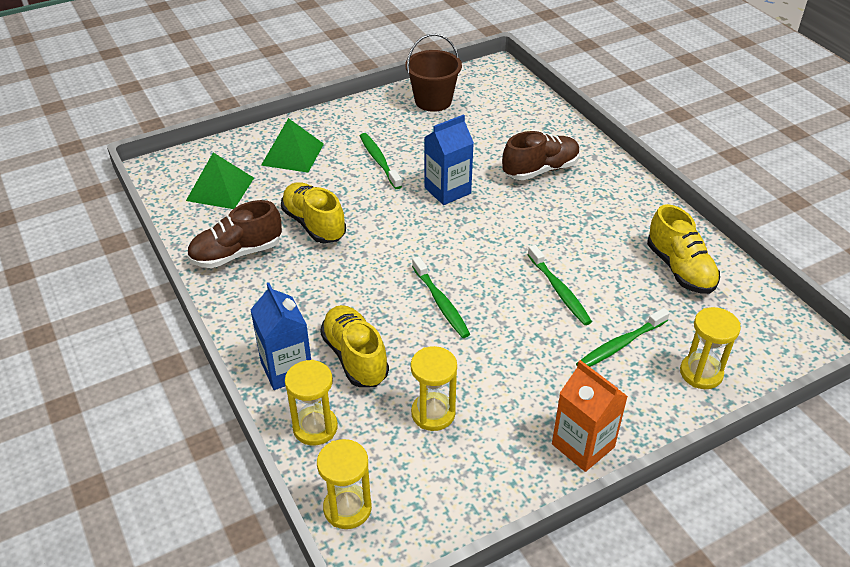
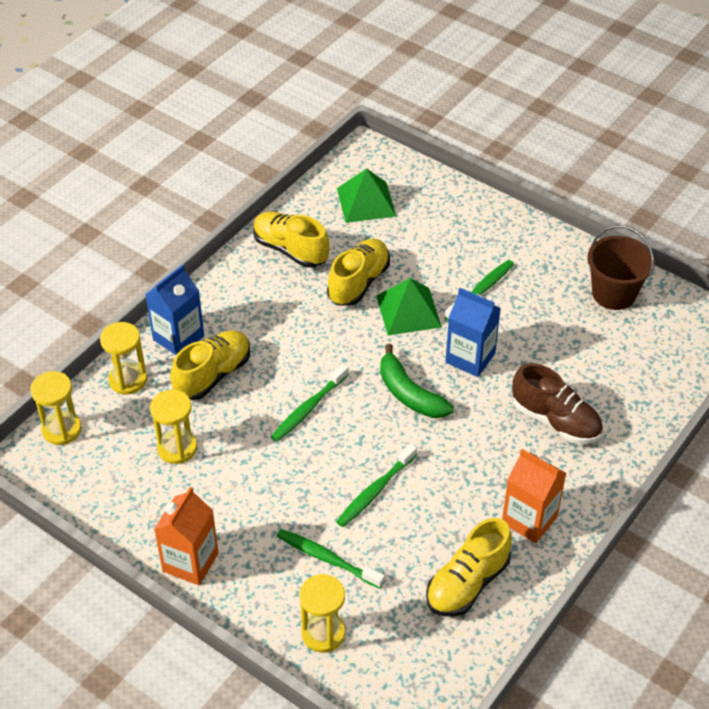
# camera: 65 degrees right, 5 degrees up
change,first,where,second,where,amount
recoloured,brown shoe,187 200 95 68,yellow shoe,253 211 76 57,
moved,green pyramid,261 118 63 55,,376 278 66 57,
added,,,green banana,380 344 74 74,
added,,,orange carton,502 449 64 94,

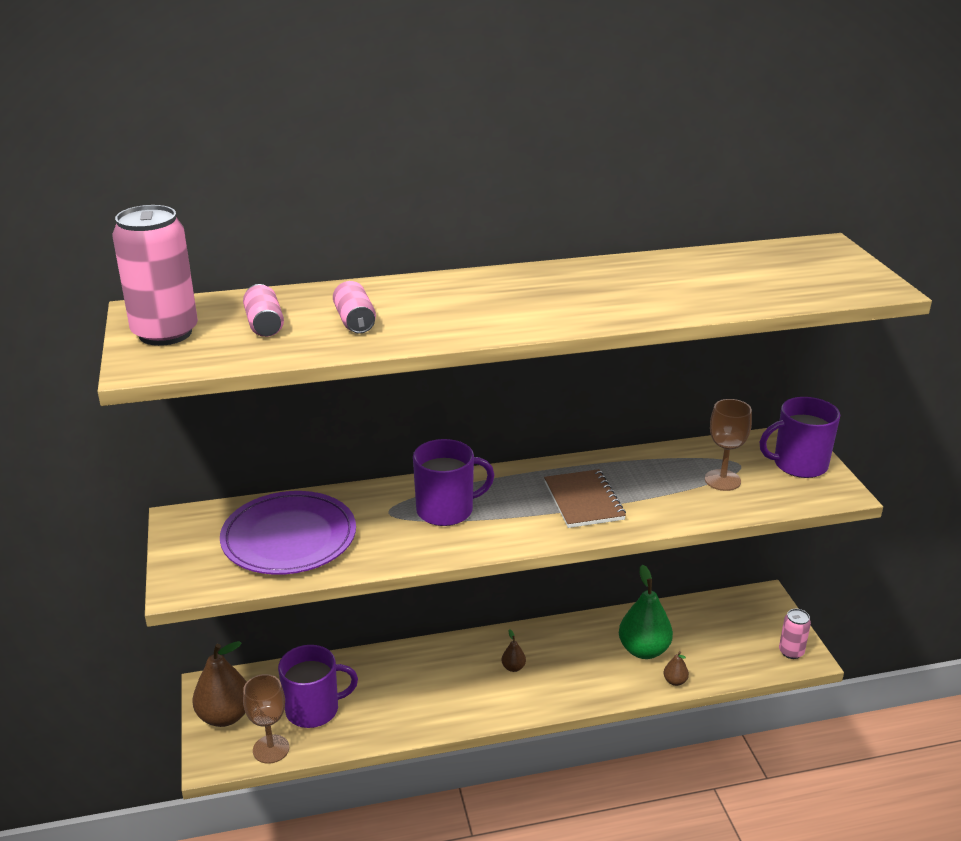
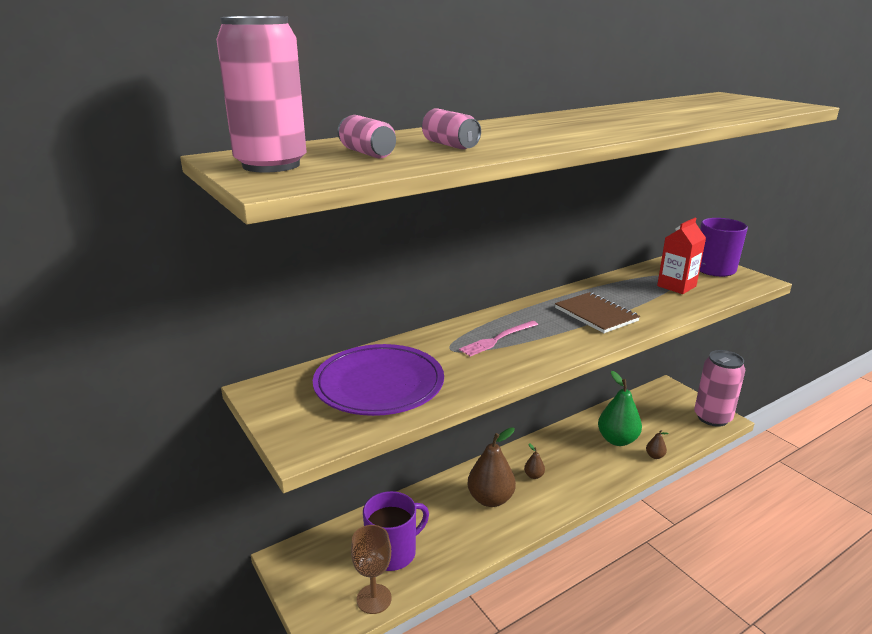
# camera: 20 degrees left, 5 degrees down
change,first,where,second,where,amount
replaced,purple mug,413 439 81 87,pink fork,459 321 79 35,
moved,brown pear,193 641 53 86,,468 428 48 79,
replaced,brown goblet,705 399 47 92,red carton,657 218 49 76,
resized,pink can,779 609 32 50,,694 350 51 77,x1.93

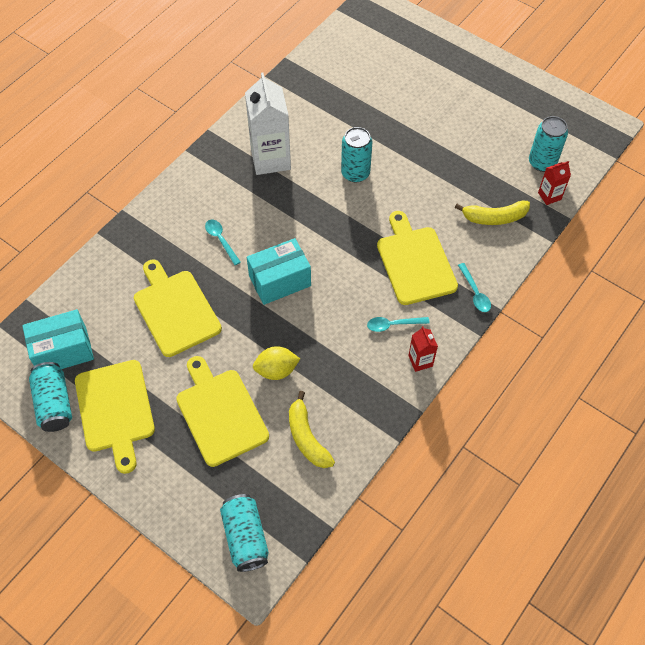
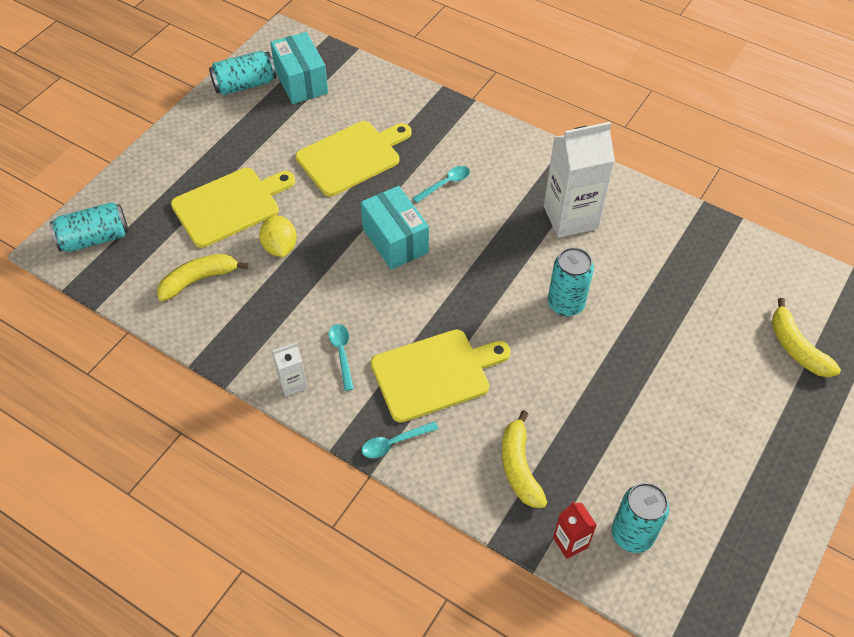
# camera: 85 degrees right, 5 degrees down
change,first,where,second,where,amount
recoloured,red carton,408 326 30 46,white carton,271 342 37 55,
added,,,yellow banana,772 298 69 79,
removed,yellow cutting board,75 360 80 114,,,

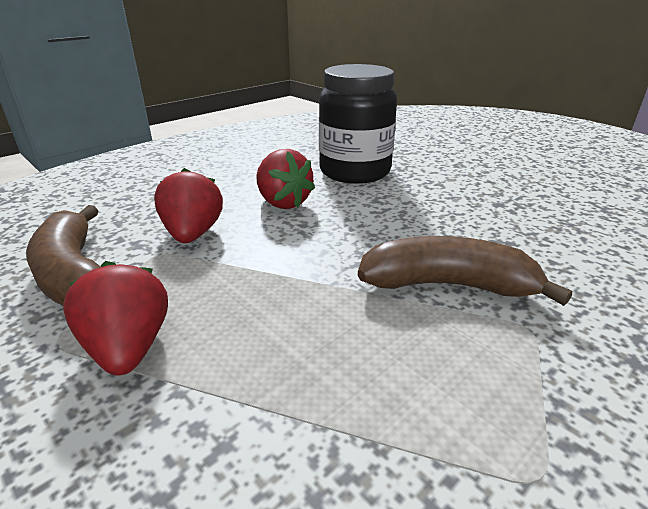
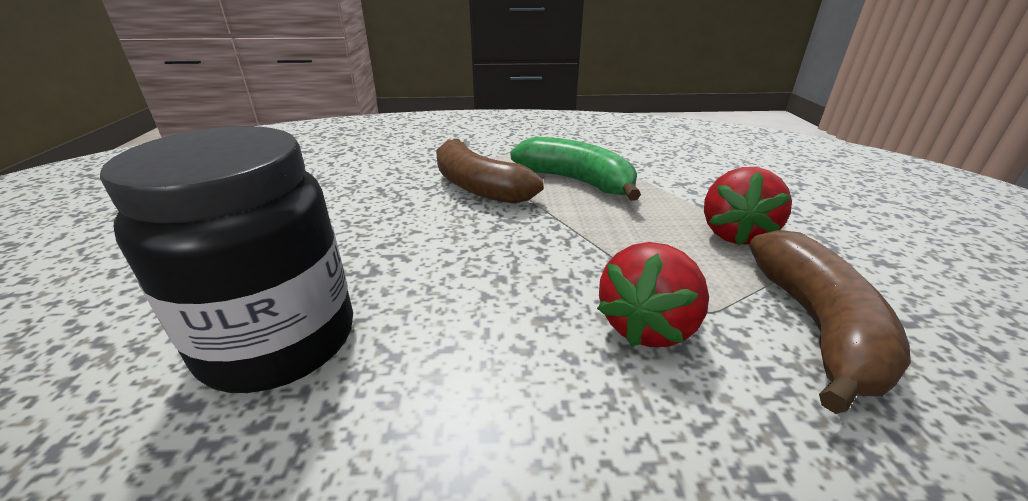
# camera: 140 degrees left, 0 degrees up
change,first,where,second,where,amount
added,,,green banana,511 137 130 64,
removed,red strawberry,256 149 59 60,,,

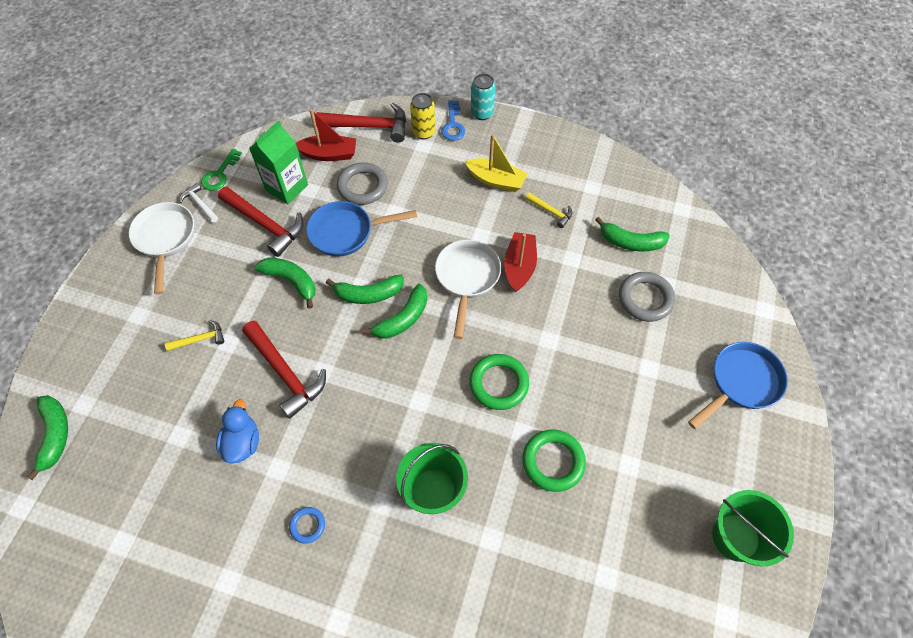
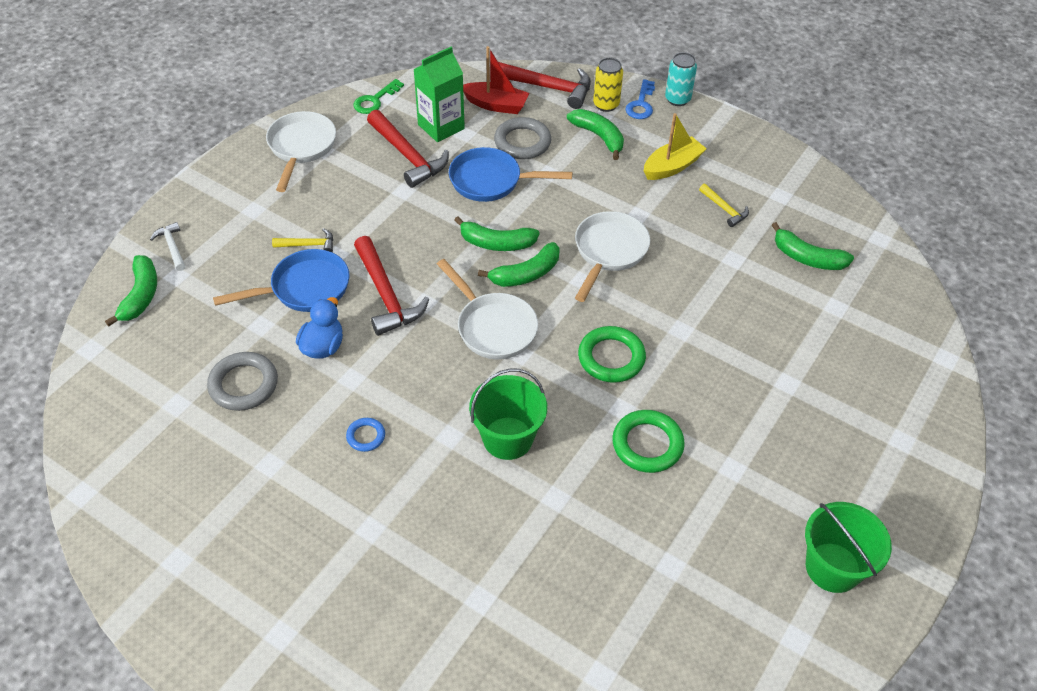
# camera: 15 degrees right, 10 degrees down
change,first,where,second,where,amount
moved,white hammer,180 183 38 40,,150 222 35 49,
moved,grey ring,619 272 56 50,,207 352 71 59,
moved,blue pan,688 342 100 87,,213 249 136 63,
added,,,white pan,437 259 101 100,
moved,green banana,255 258 60 51,,567 109 57 51,
turned,yellow boat,465 134 63 58,,644 113 63 67,75 degrees counterclockwise
removed,red boat,504 232 33 61,,,

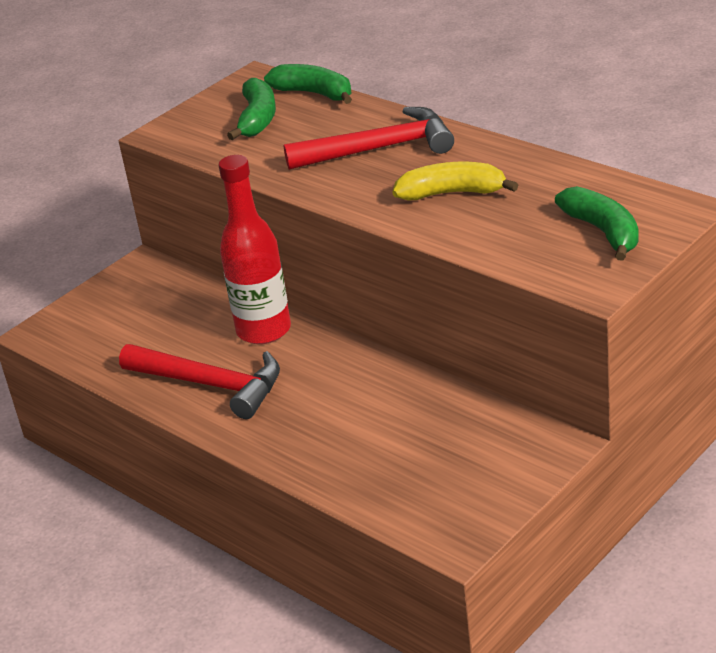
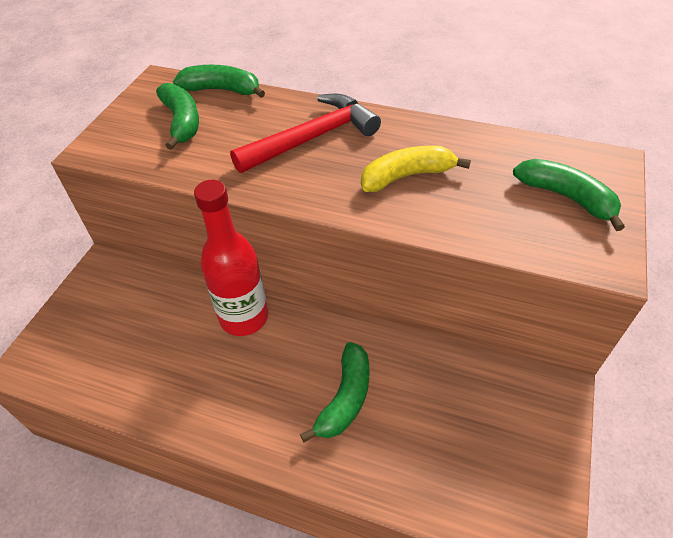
# camera: 25 degrees left, 15 degrees up
change,first,where,second,where,amount
added,,,green banana,300 342 69 100,
removed,red hammer,119 344 161 75,,,

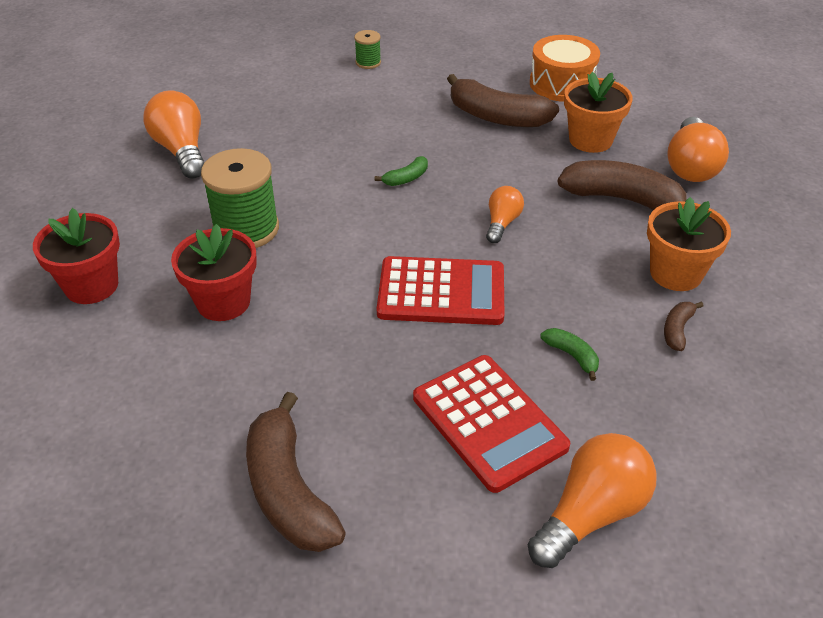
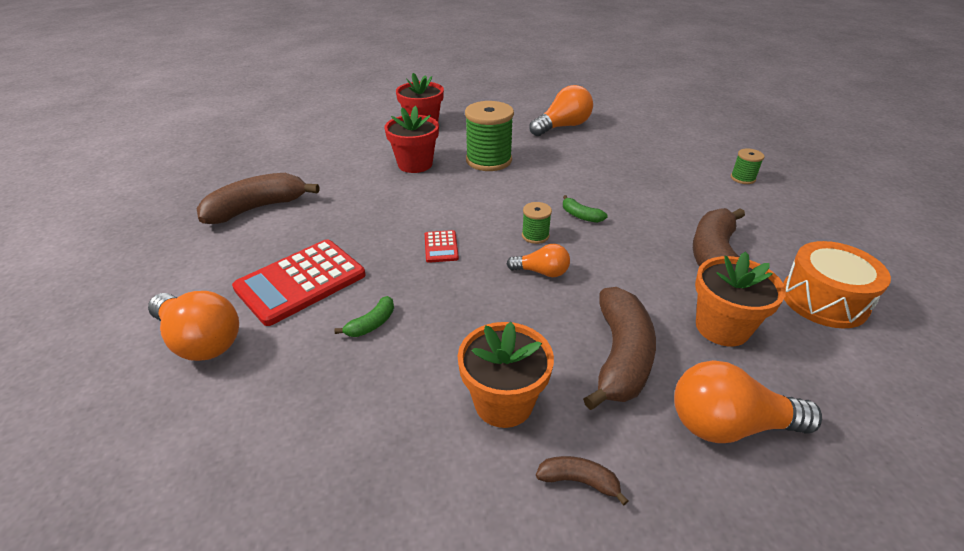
# camera: 80 degrees right, 5 degrees down
change,first,where,second,where,amount
resized,red calculator,377 256 127 69,,425 230 34 33,x0.46
added,,,green spool,522 202 30 42,
moved,brown banana,664 302 39 49,,536 456 92 49,

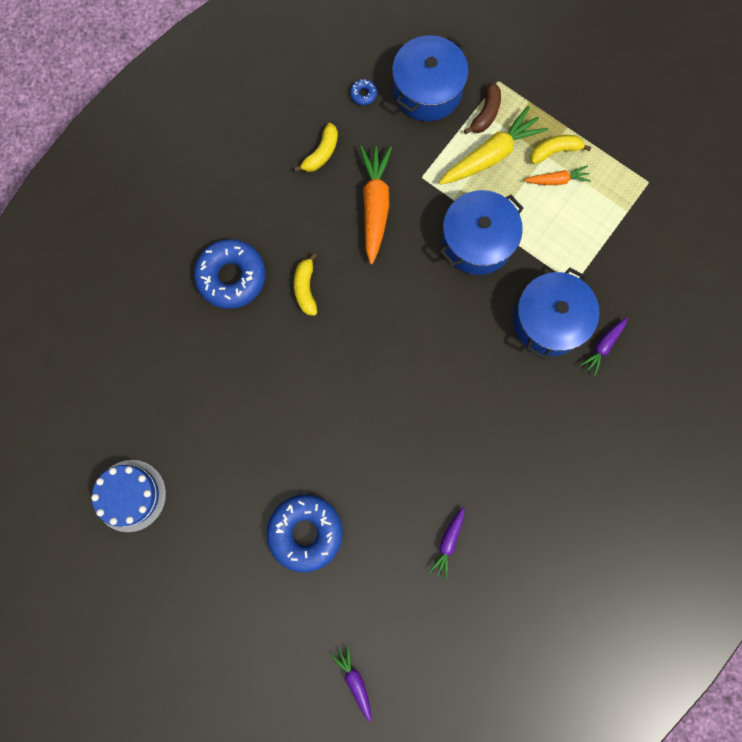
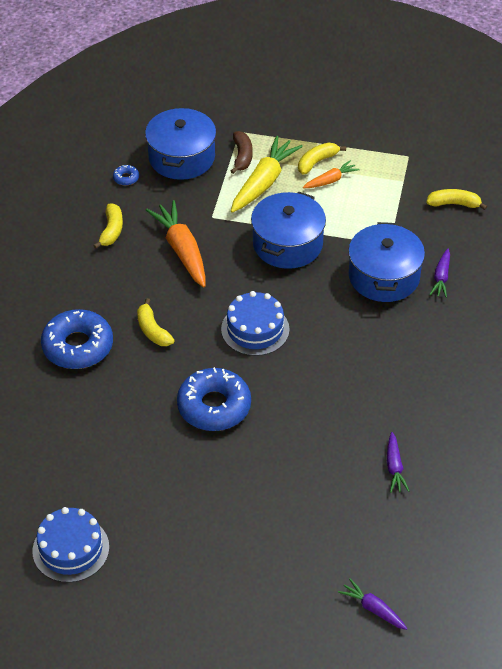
# camera: 25 degrees left, 30 degrees down
change,first,where,second,where,amount
moved,blue donut,266 495 77 78,,177 367 74 64,
added,,,blue cake,221 291 69 65,
added,,,yellow banana,426 189 61 21,

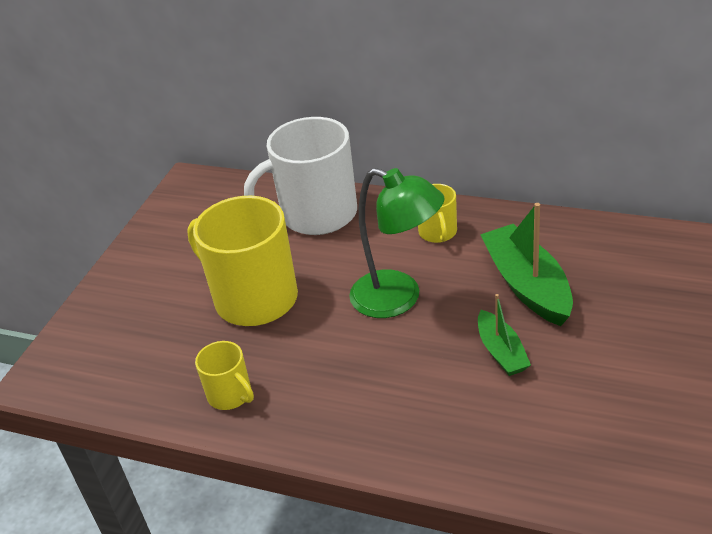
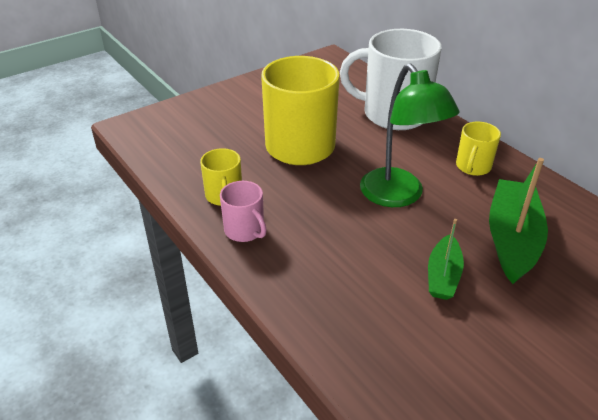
# camera: 30 degrees right, 0 degrees up
change,first,where,second,where,amount
added,,,pink mug,220 181 47 61,

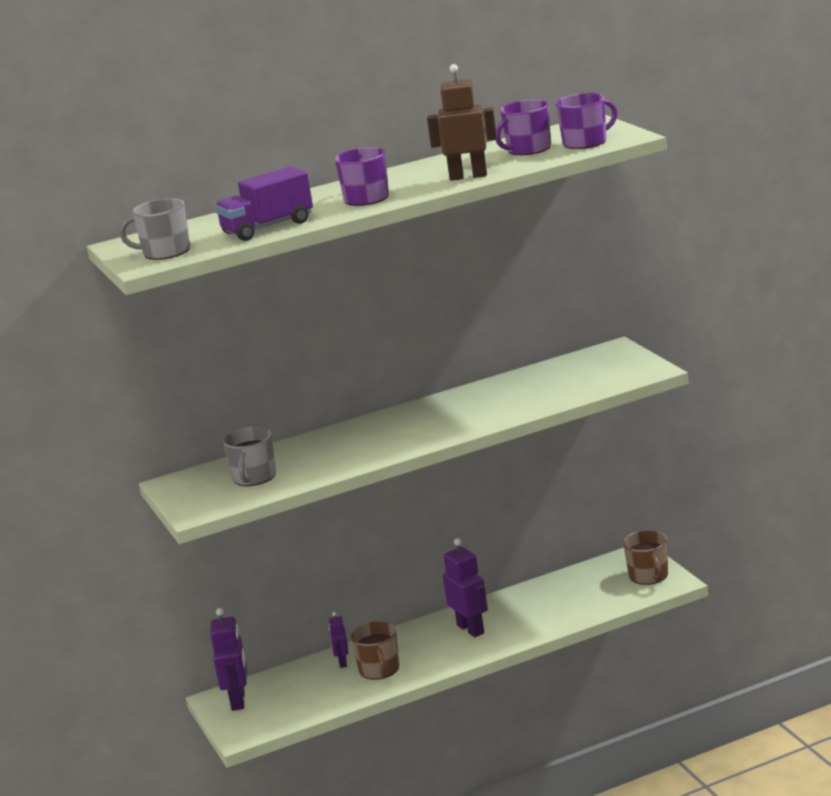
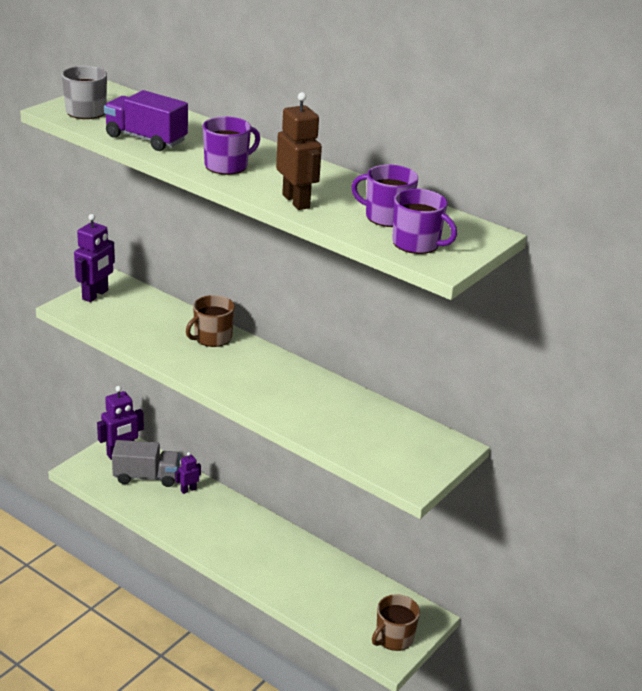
# camera: 55 degrees right, 10 degrees up
change,first,where,second,where,amount
moved,purple robot,443 538 45 99,,74 214 41 88,
added,,,grey truck,112 440 68 47,
moved,brown mug,351 621 49 59,,186 295 49 52,
removed,grey mug,223 426 53 60,,,

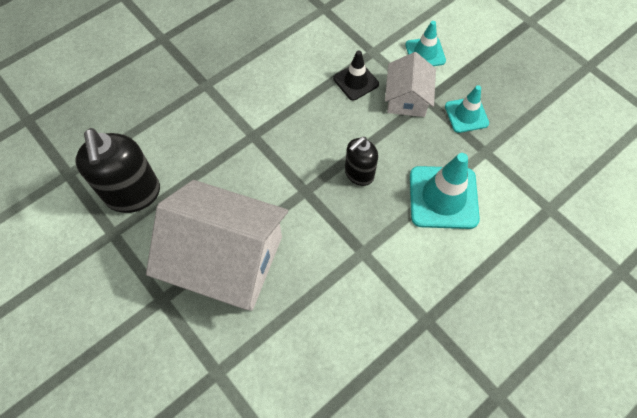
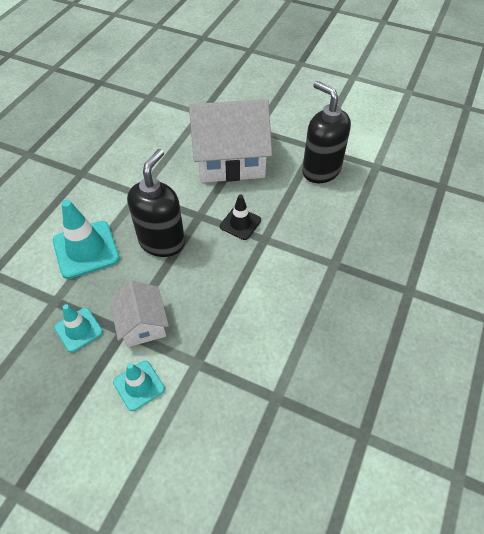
# camera: 155 degrees right, 10 degrees down
change,first,where,second,where,amount
resized,black soap dispenser,345 137 33 49,,127 149 58 108,x1.70
moved,black traffic cone,333 50 46 51,,220 194 41 46,

